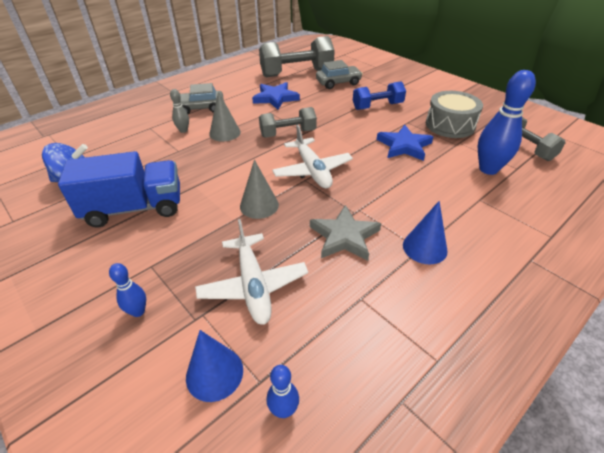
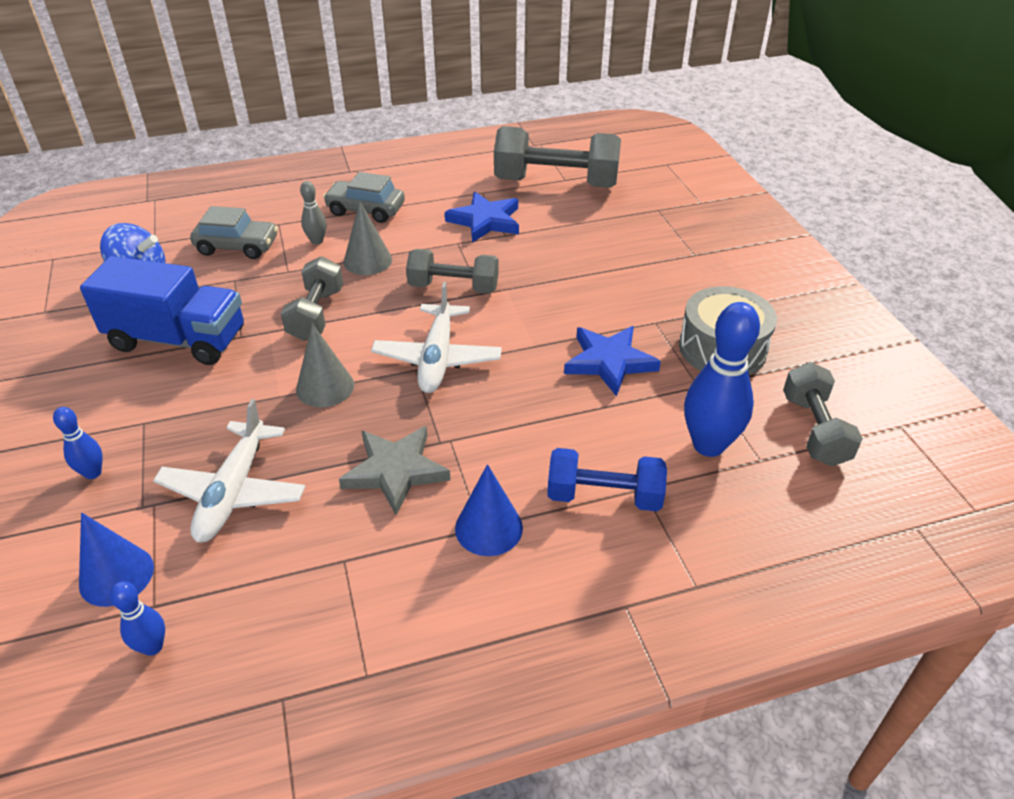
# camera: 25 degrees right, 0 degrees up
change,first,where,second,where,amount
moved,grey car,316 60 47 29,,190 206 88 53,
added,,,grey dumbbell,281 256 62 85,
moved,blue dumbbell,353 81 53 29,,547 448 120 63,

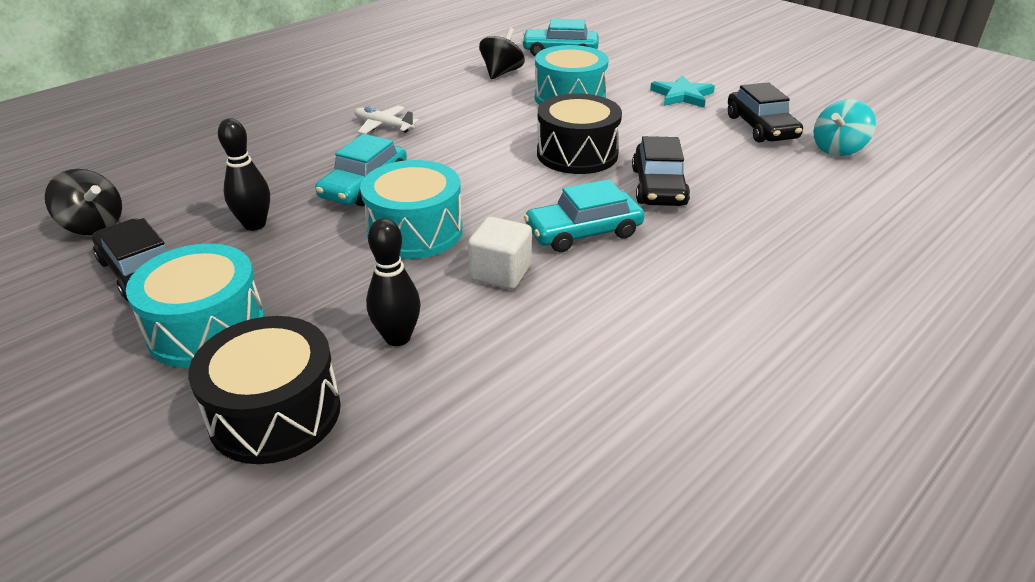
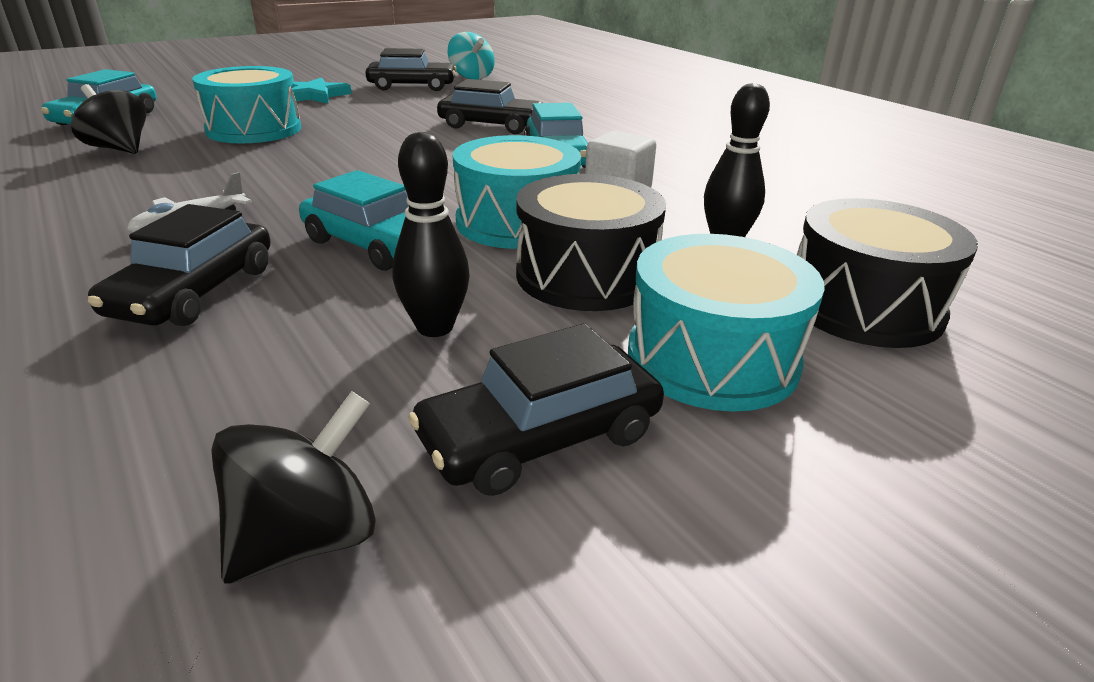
# camera: 80 degrees left, 5 degrees down
change,first,where,second,where,amount
added,,,black car,88 204 183 122,
moved,black drum,537 93 85 81,,516 174 150 137,

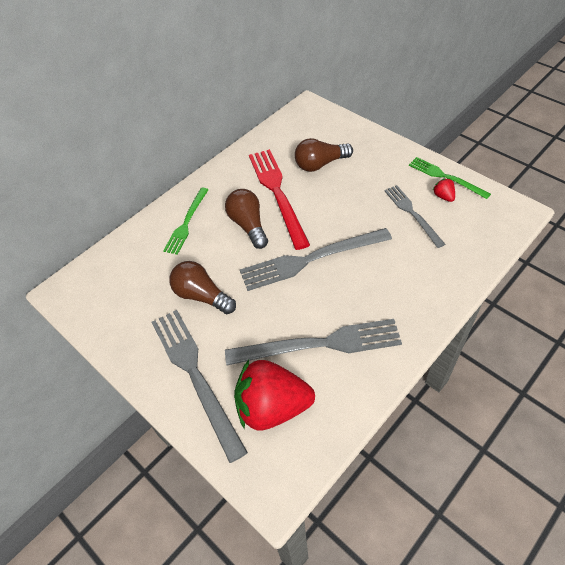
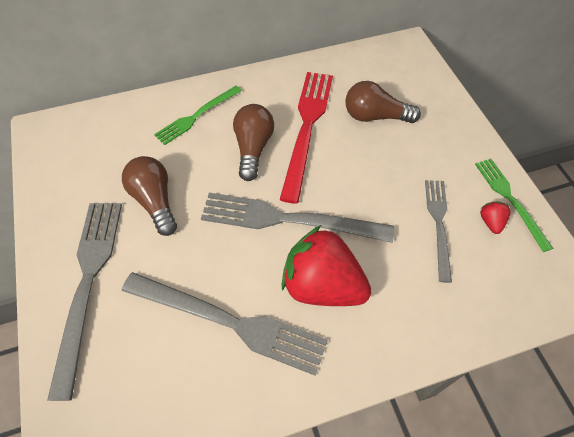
# camera: 25 degrees right, 5 degrees up
change,first,where,second,where,amount
moved,red strawberry,234 360 81 70,,281 225 90 81,

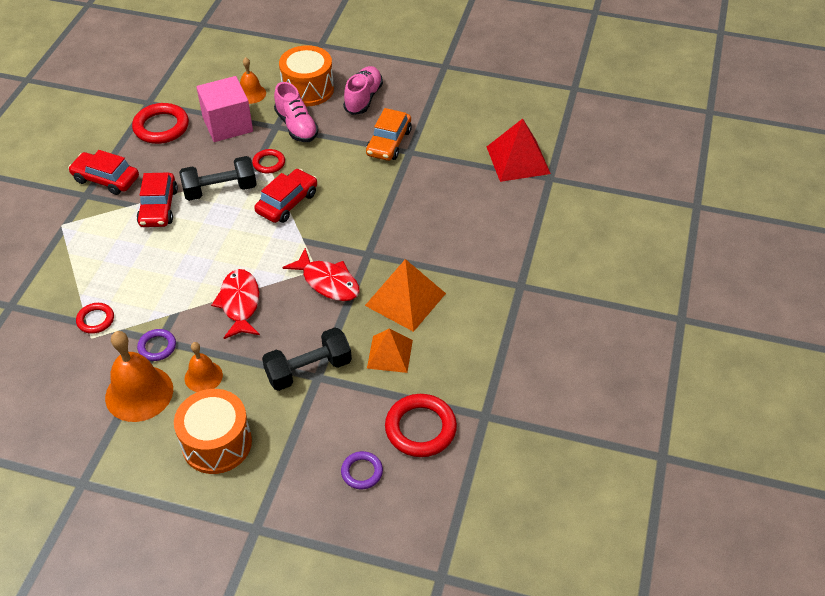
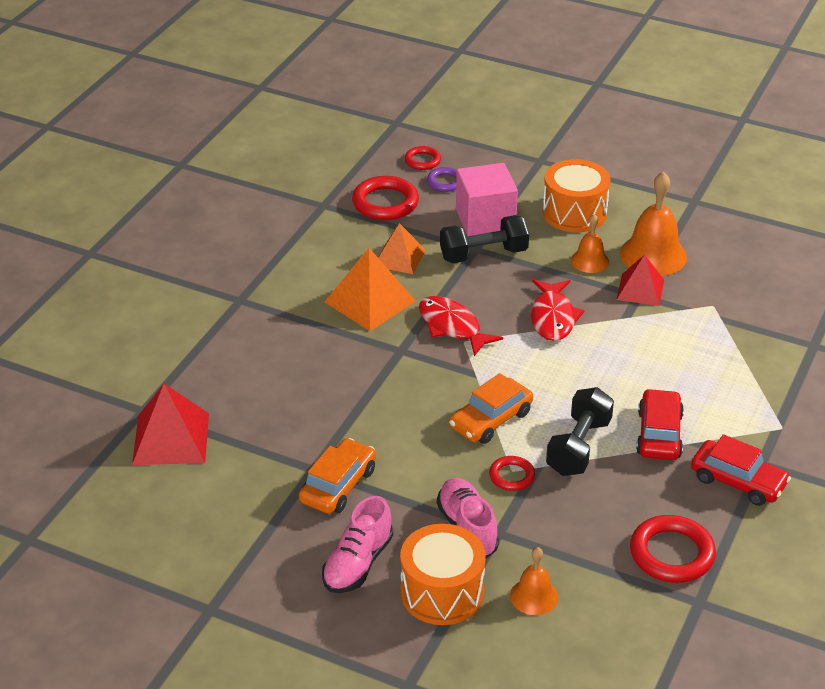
# camera: 170 degrees left, 10 degrees down
change,first,where,second,where,amount
moved,red ring,76 303 38 31,,405 146 36 24,
recoloured,red car,254 169 63 54,orange car,449 373 84 71,
moved,pink cube,196 76 57 66,,456 163 62 73,
turned,black dumbbell,179 156 78 45,,546 387 68 89,60 degrees counterclockwise
replaced,purple ring,137 329 39 32,red pyramid,616 255 48 51,

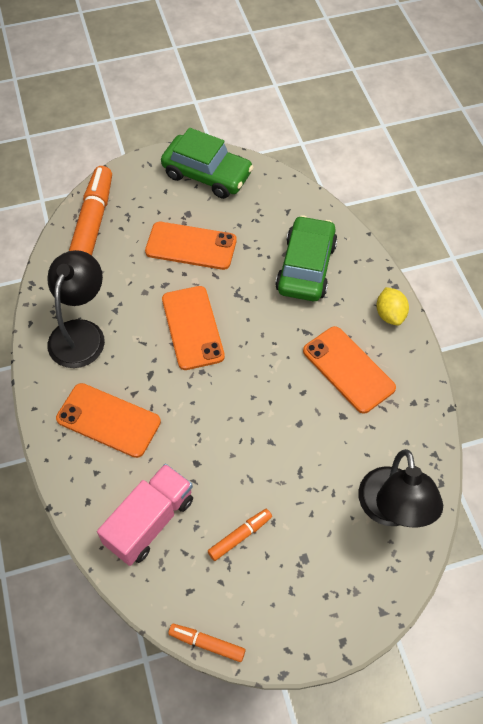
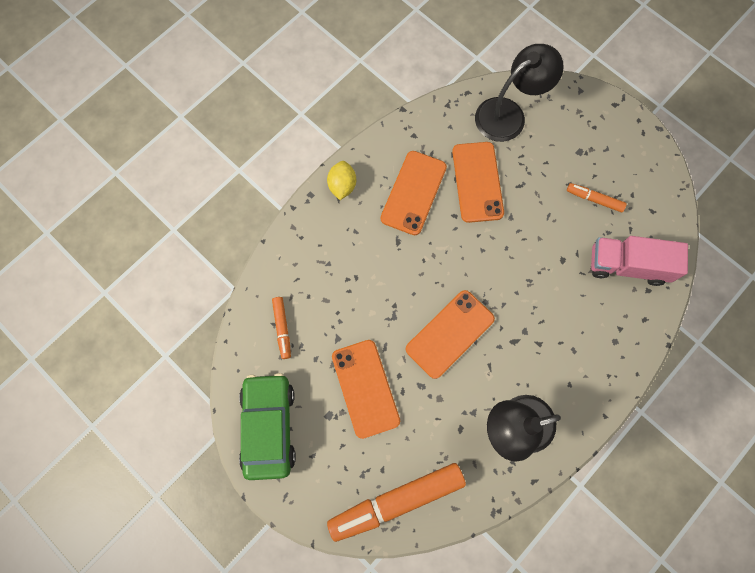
# camera: 120 degrees left, 15 degrees up
change,first,where,second,where,amount
moved,orange marker,168 624 78 38,,272 297 19 62,
turned,yellow lemon,376 287 33 39,,327 161 29 39,45 degrees counterclockwise
moved,orange phone,56 383 105 75,,452 142 52 81,
removed,green car,275 215 63 86,,,

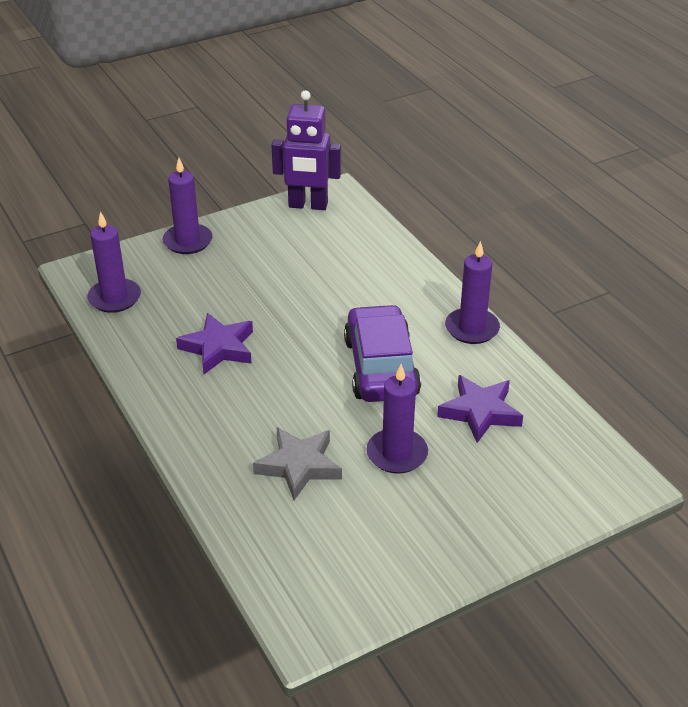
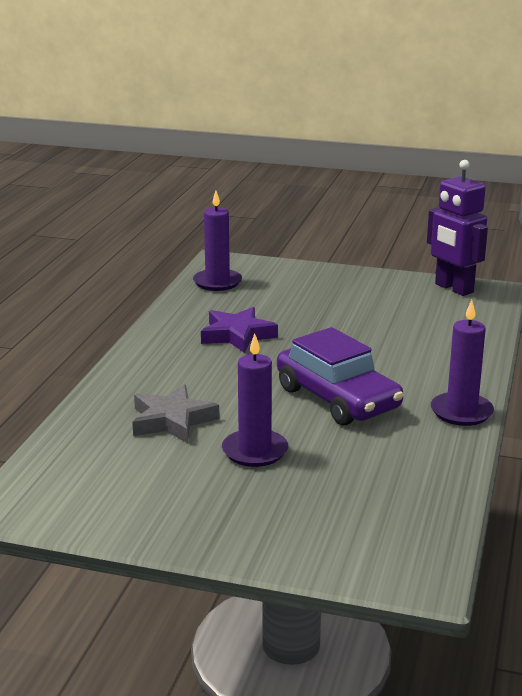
# camera: 45 degrees right, 15 degrees down
change,first,where,second,where,amount
turned,purple car,344 304 77 98,,277 327 127 98,105 degrees clockwise
removed,purple candle,163 158 50 96,,,
removed,purple star,437 375 86 68,,,

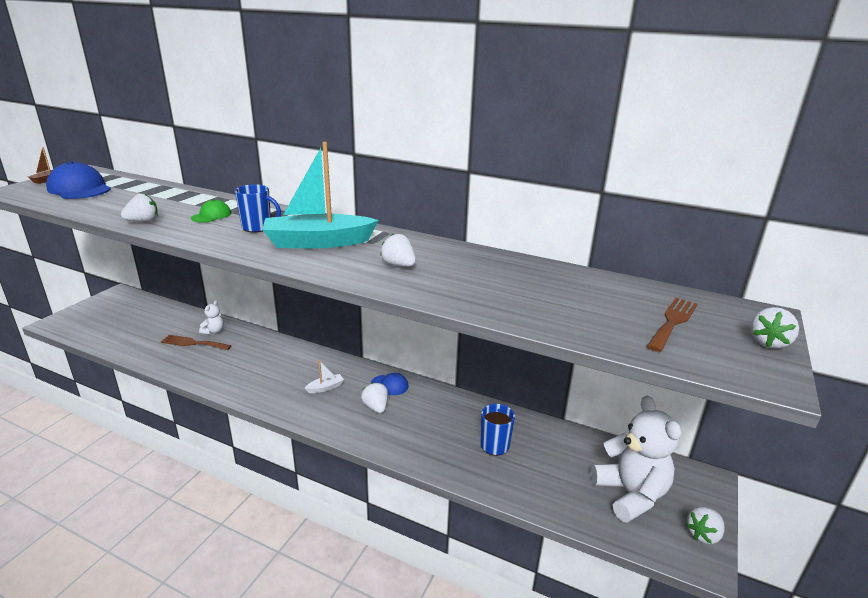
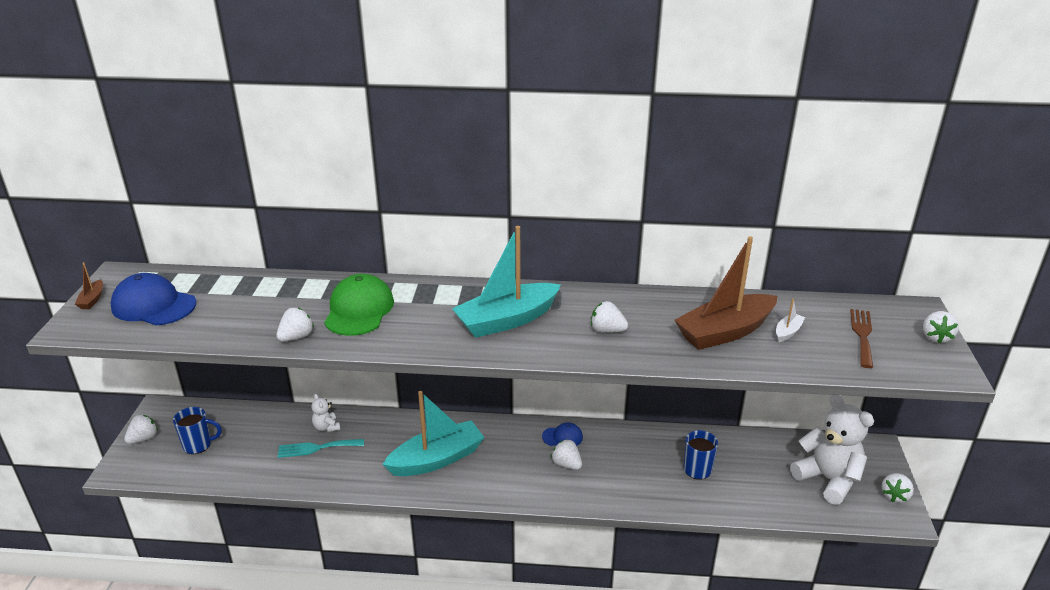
# camera: 20 degrees left, 5 degrees up
change,first,where,second,where,amount
added,,,white strawberry,124 414 34 30,
moved,blue mug,235 184 46 49,,173 407 49 47,
recoloured,brown fork,161 335 71 15,turquoise fork,278 439 86 19,
turned,white teddy bear,199 300 25 34,,311 394 29 38,150 degrees clockwise
resized,green cap,191 199 40 24,,324 274 70 62,x1.88
added,,,turquoise boat,383 391 102 85,
added,,,brown boat,674 236 103 114,
moved,white boat,305 360 39 33,,776 298 29 44,

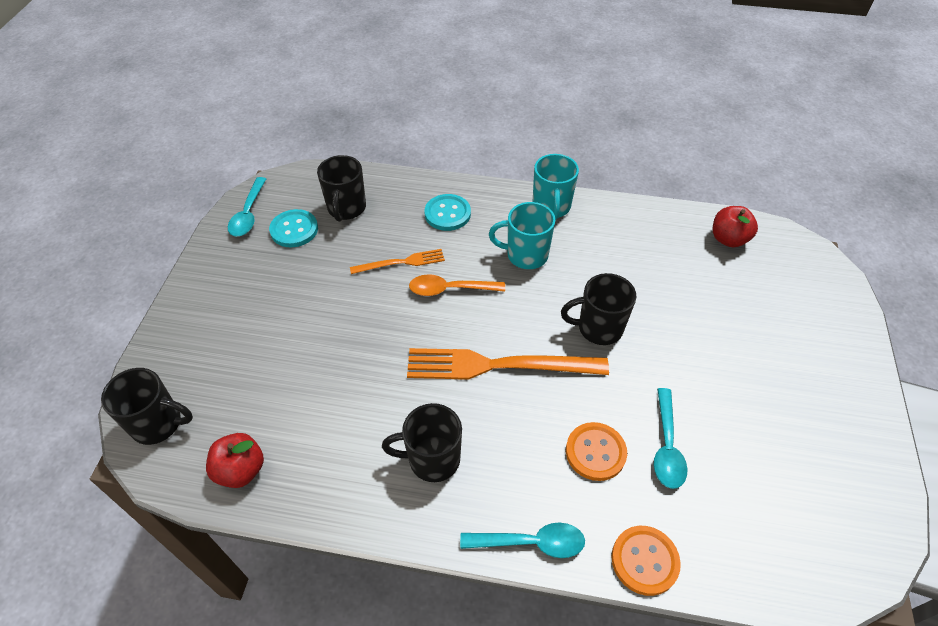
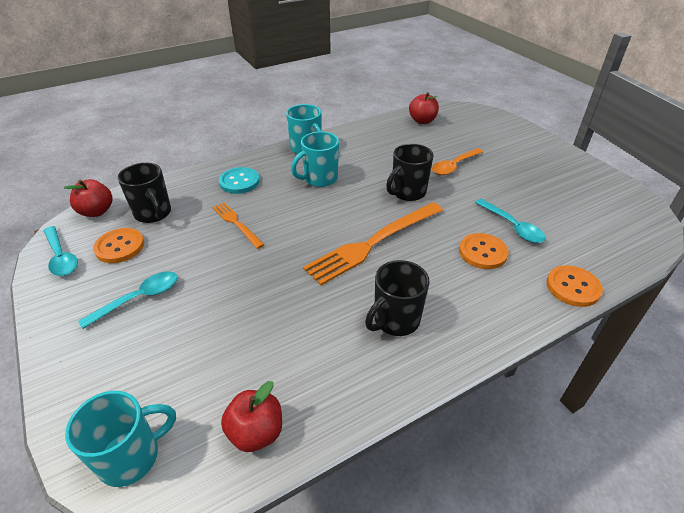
# camera: 40 degrees left, 10 degrees down
change,first,where,second,where,amount
added,,,red apple,64 179 49 38,
recoloured,black mug,101 368 92 77,turquoise mug,65 391 111 96,
moved,turquoise spoon,460 523 125 35,,78 271 100 58,
recoloured,turquoise button,269 209 49 38,orange button,93 228 51 35,
turned,orange fork,350 249 95 25,,212 202 52 47,75 degrees counterclockwise
moved,orange spoon,409 274 96 22,,432 148 51 27,

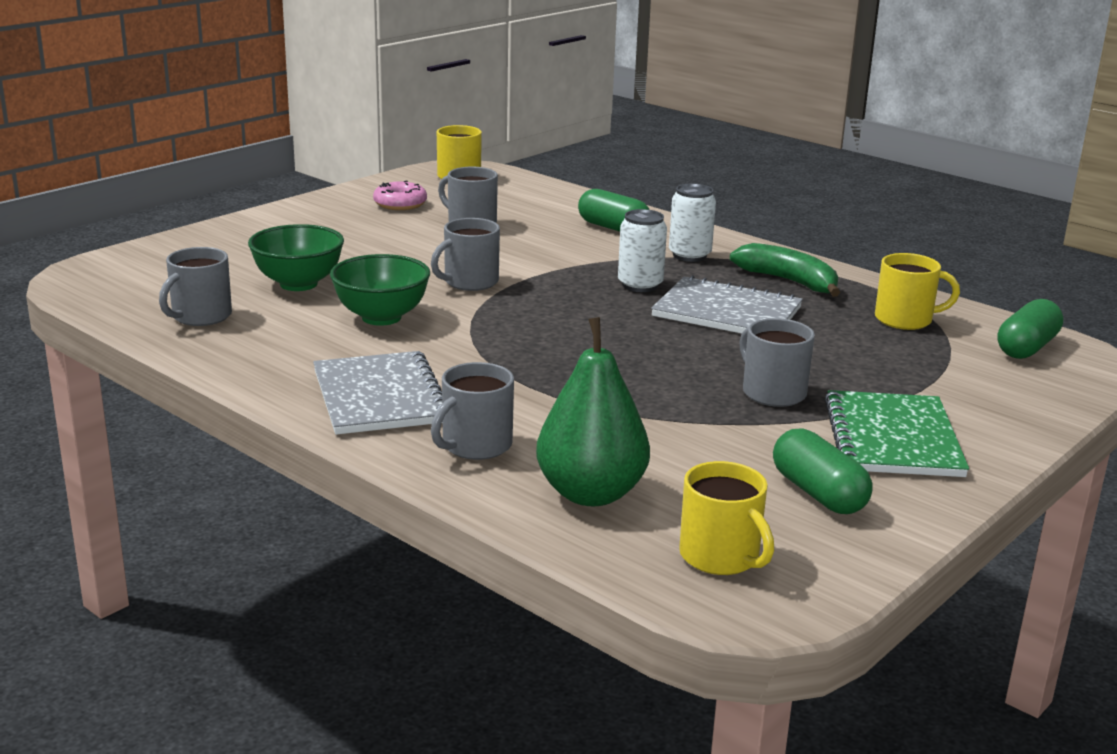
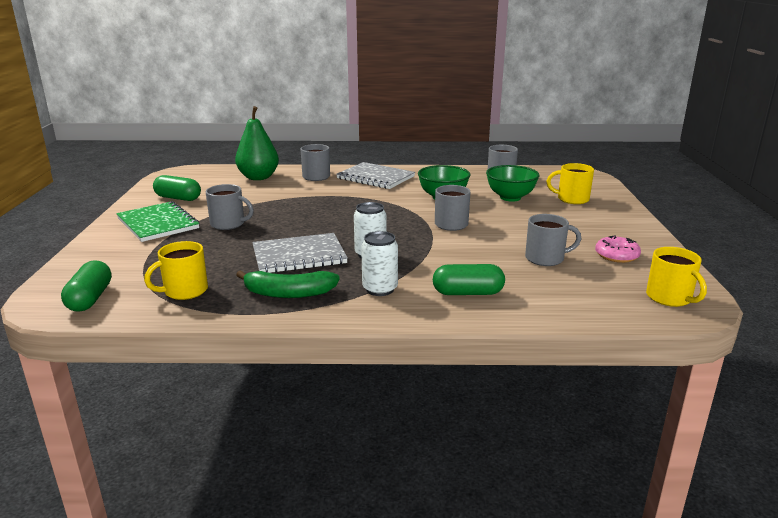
# camera: 140 degrees right, 0 degrees up
change,first,where,second,where,amount
moved,yellow mug,679 461 95 114,,547 163 47 41,

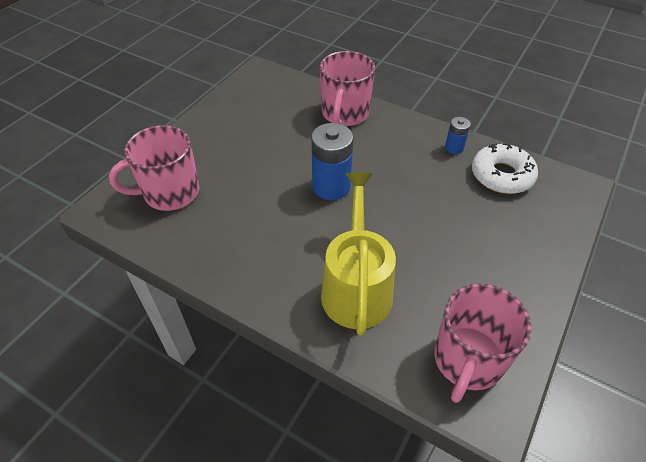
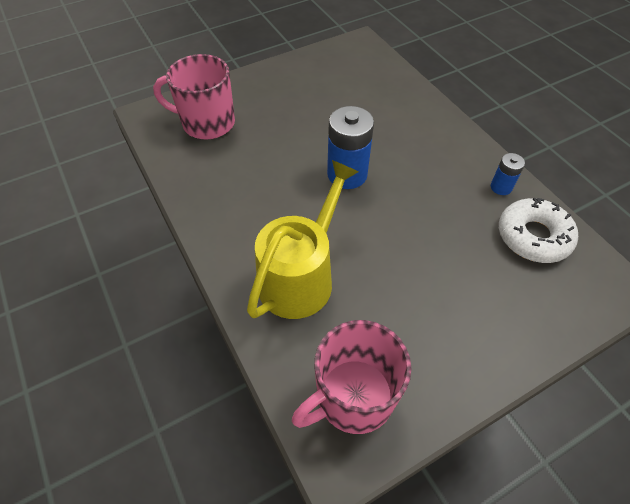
# camera: 30 degrees right, 5 degrees up
change,first,where,second,where,amount
removed,pink mug,320 51 55 75,,,

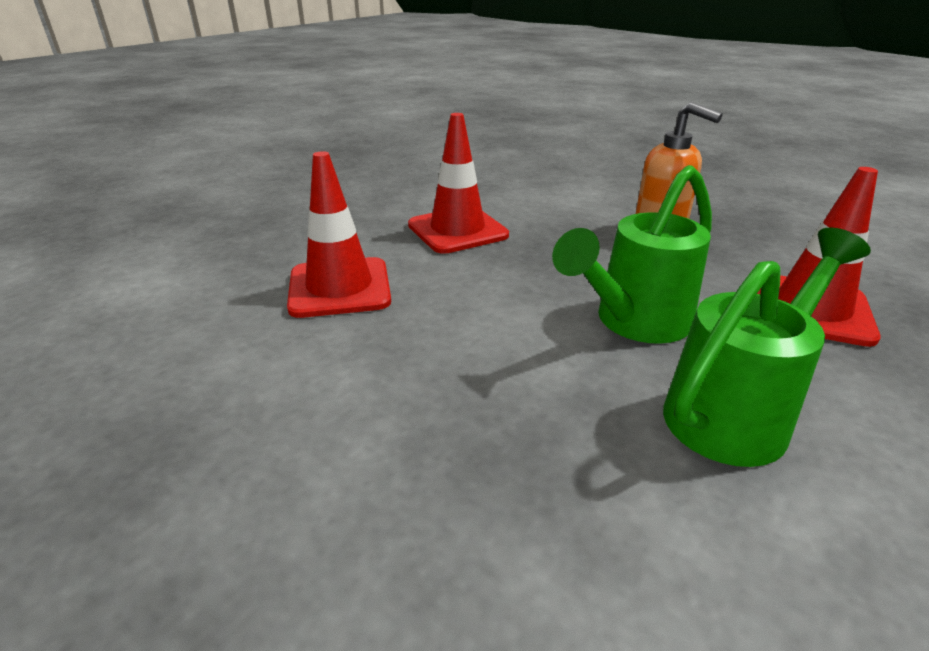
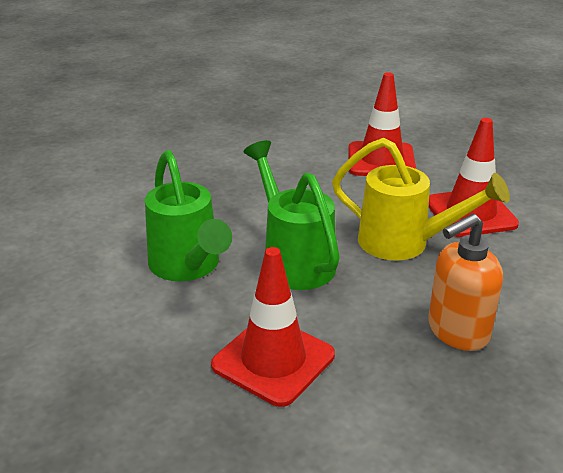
# camera: 105 degrees right, 0 degrees up
change,first,where,second,where,amount
added,,,yellow watering can,332 138 178 123,

